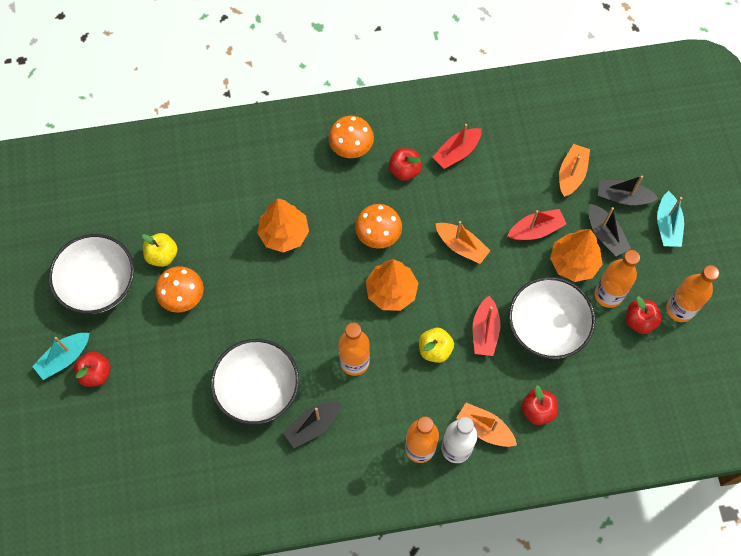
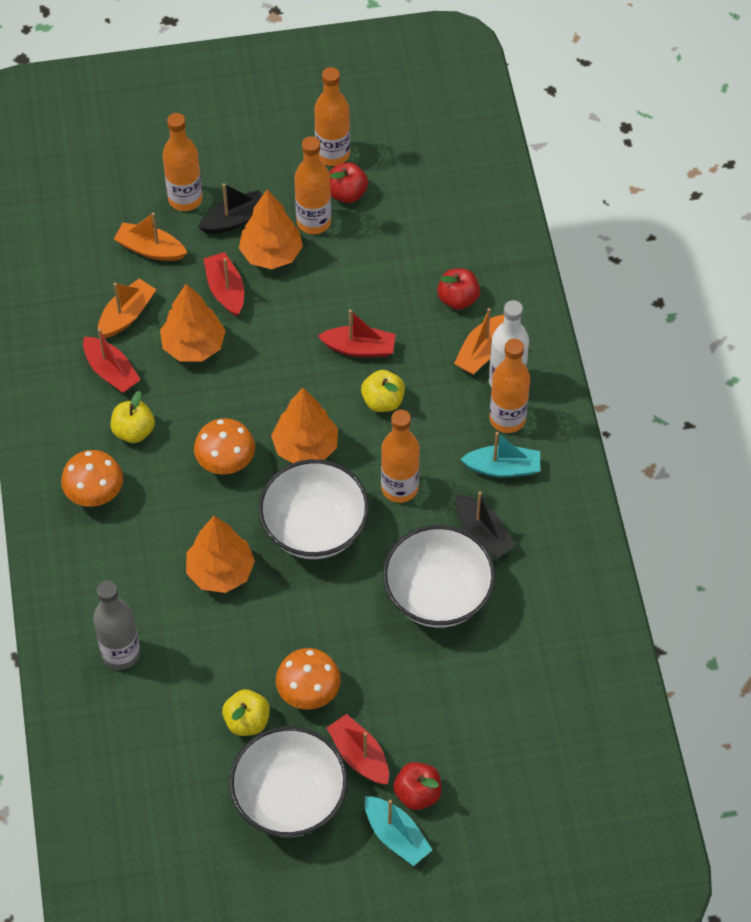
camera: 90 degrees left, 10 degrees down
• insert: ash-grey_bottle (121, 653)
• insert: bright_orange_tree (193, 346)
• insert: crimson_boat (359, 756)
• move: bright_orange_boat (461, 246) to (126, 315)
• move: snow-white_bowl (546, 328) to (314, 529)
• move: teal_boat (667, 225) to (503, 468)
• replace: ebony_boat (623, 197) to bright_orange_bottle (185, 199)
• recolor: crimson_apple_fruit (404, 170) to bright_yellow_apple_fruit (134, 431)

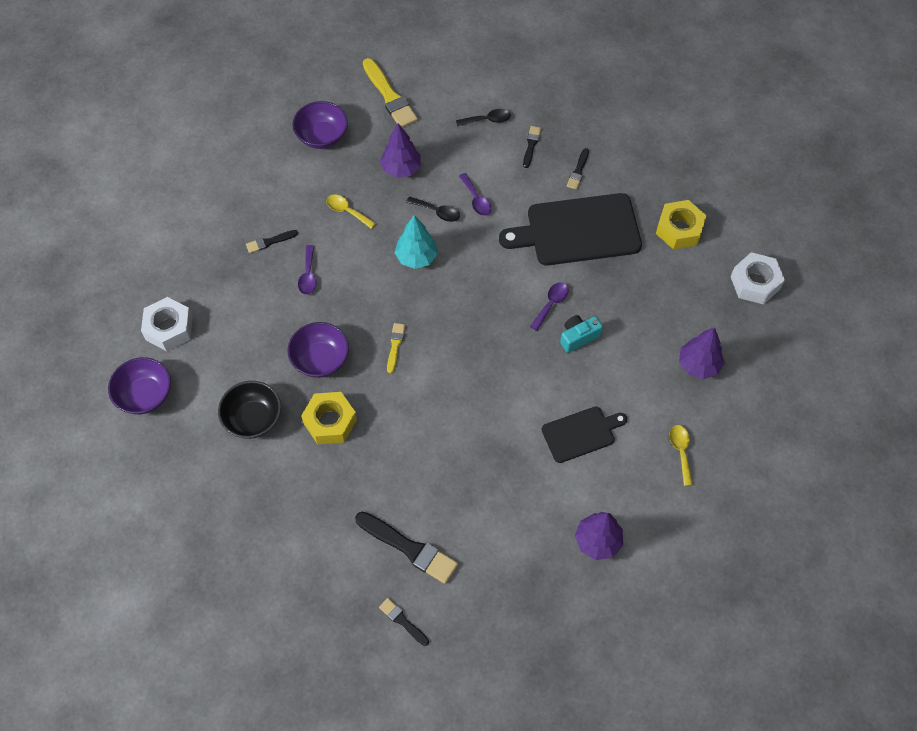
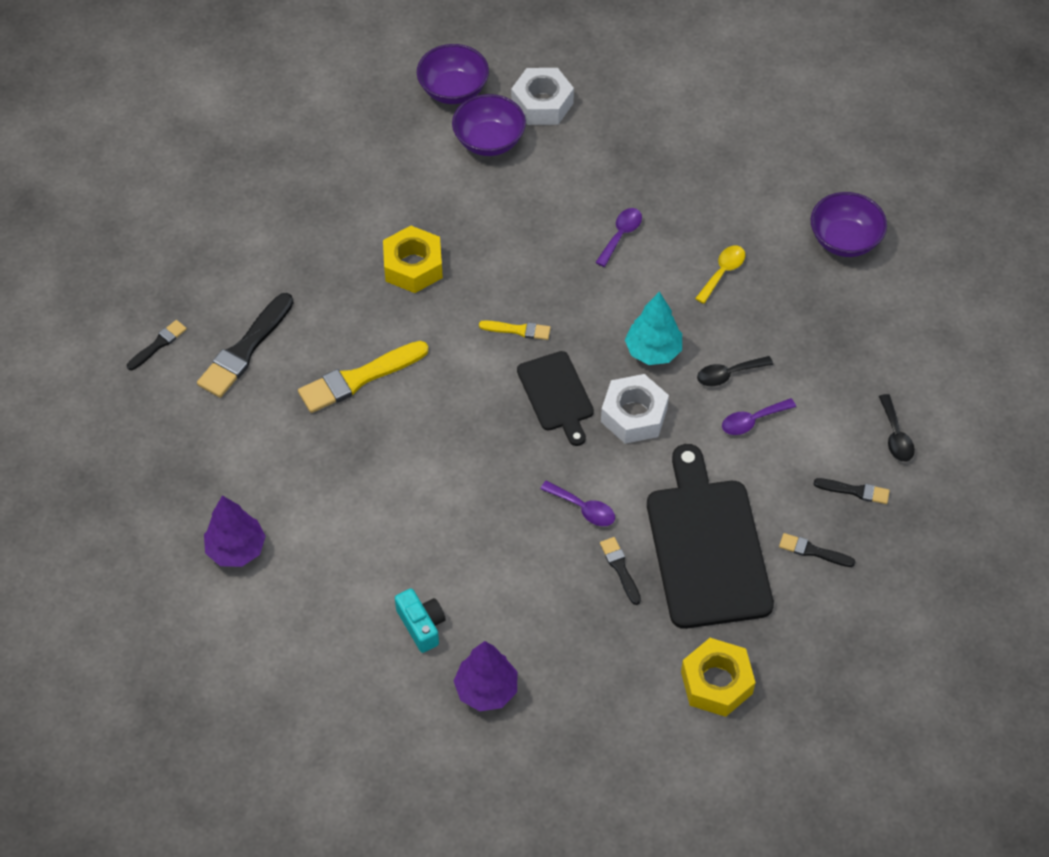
camera: 90 degrees right, 5 degrees down
• delete: ebony_bowl (253, 419)
• delete: royal_purple_tree (401, 169)
• delete: bright_yellow_tablespoon (680, 451)
• move: ebony_paintbrush (269, 242) to (620, 568)
• move: royal_purple_bowl (320, 359) to (489, 141)
• move: bright_yellow_paintbrush (389, 96) to (359, 378)
• move: ebony_cutting_board (581, 433) to (556, 395)
• move: teal_photo_camera (578, 337) to (421, 625)
• move: snow-white_nut (755, 283) to (634, 415)
• rotate: royal_purple_tablespoon (308, 275) = (621, 235) 120 degrees clockwise
• rotate: ebony_tablespoon (437, 212) = (728, 374) 45 degrees clockwise

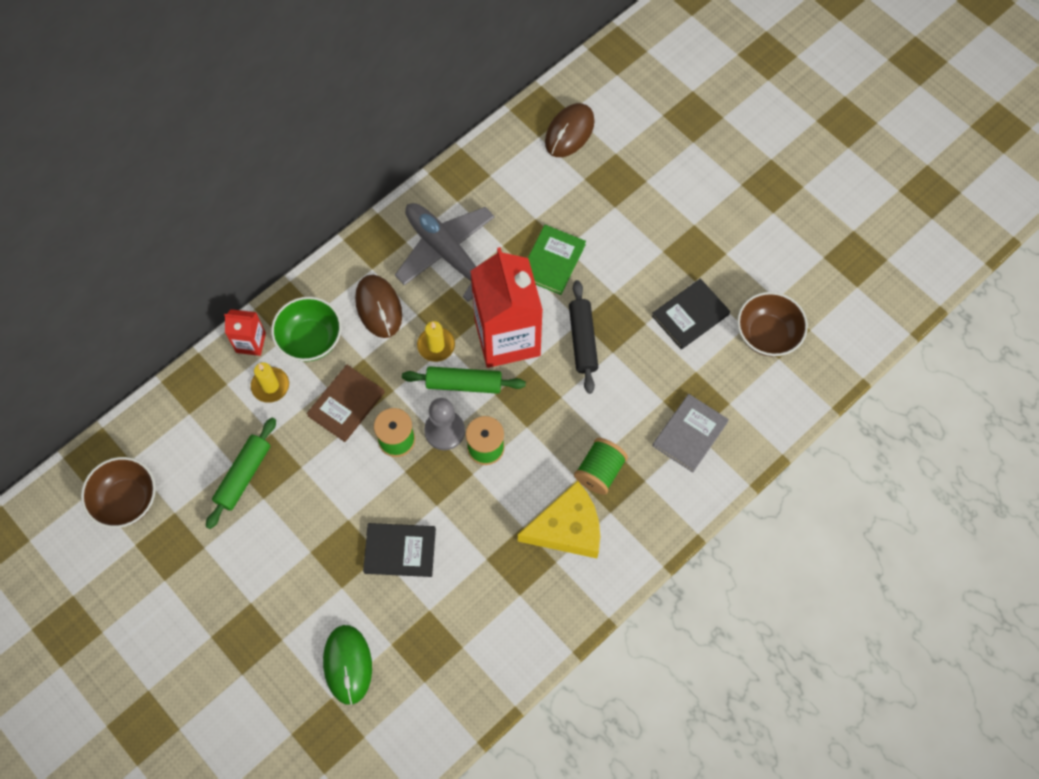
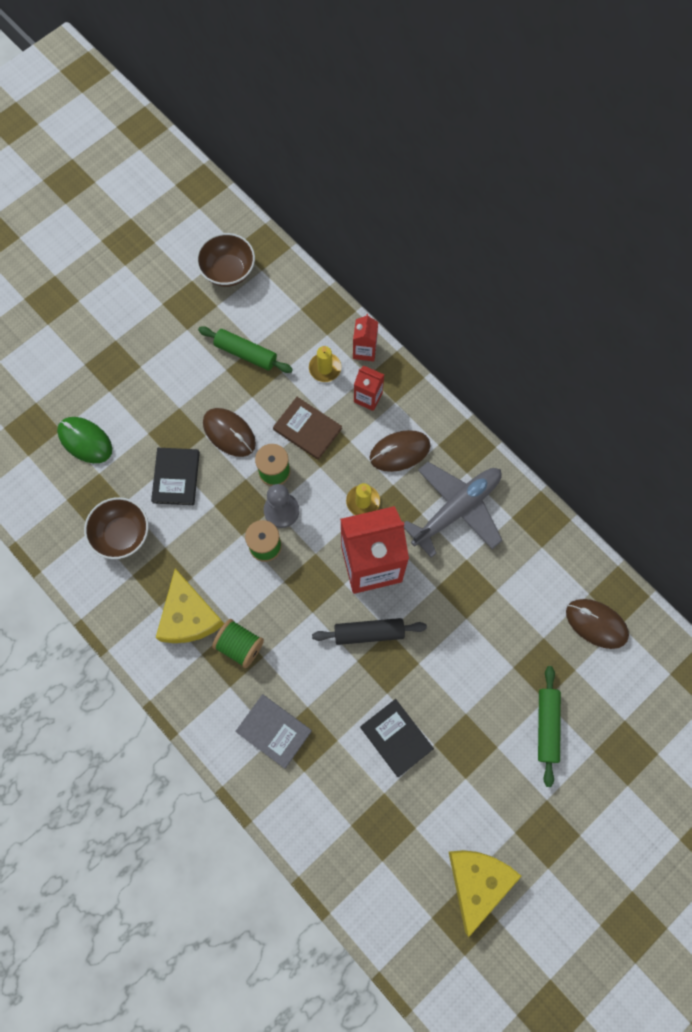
camera: 90 degrees right, 5 degrees up
• delete: leaf-green_book (552, 261)
• insert: dark_brown_PC_mouse (229, 433)
• insert: bright_yellow_cheese_wedge (477, 882)
• move: leaf-green_dough_roller (464, 384) to (546, 726)
• move: dark_brown_bowl (767, 335) to (122, 534)
• replace: leaf-green_bowl (310, 339) to crimson_milk_carton (368, 397)
• rotate: leaf-green_PC_mouse (347, 664) = (85, 441) 45 degrees clockwise

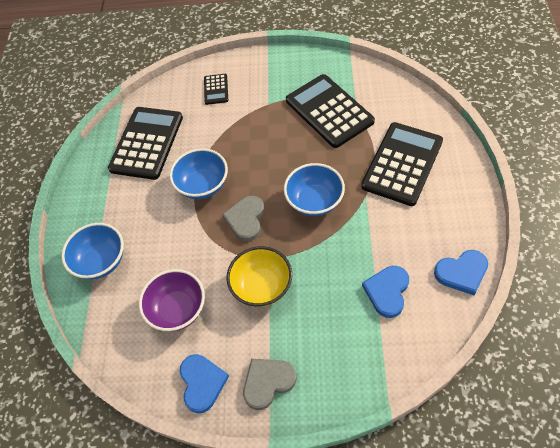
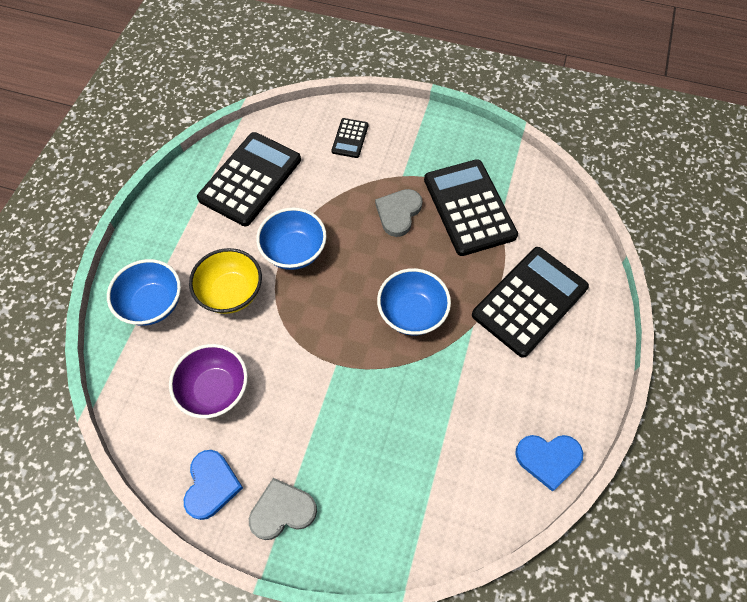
camera: 10 degrees right, 5 degrees up
• delete: cobalt_love_heart (387, 291)
• move: ash-grey_love_heart (246, 219) to (398, 213)
• move: bright_yellow_bowl (262, 286) to (231, 293)

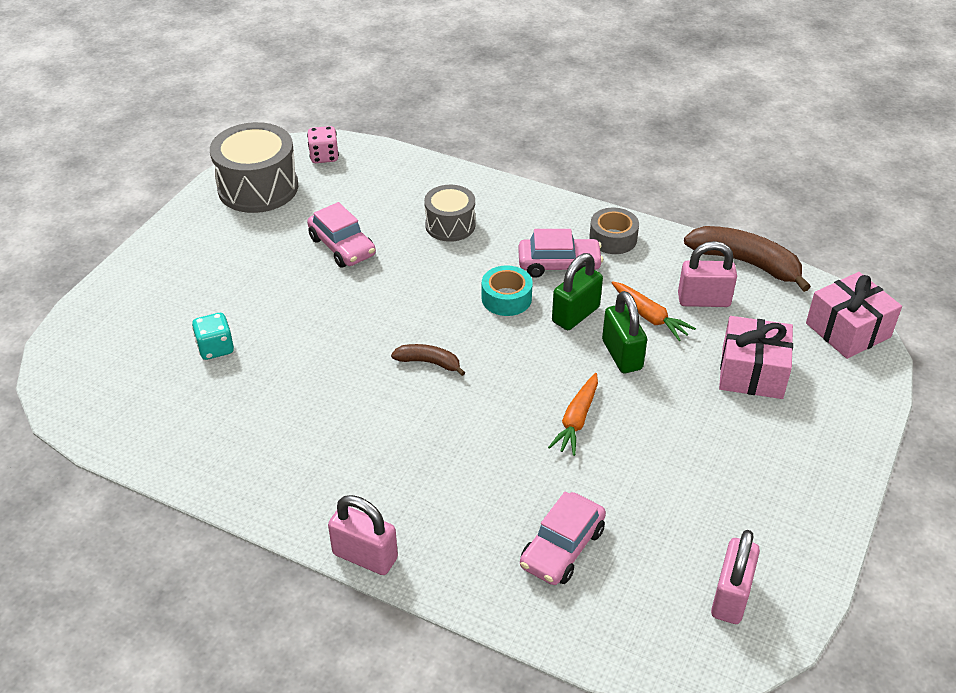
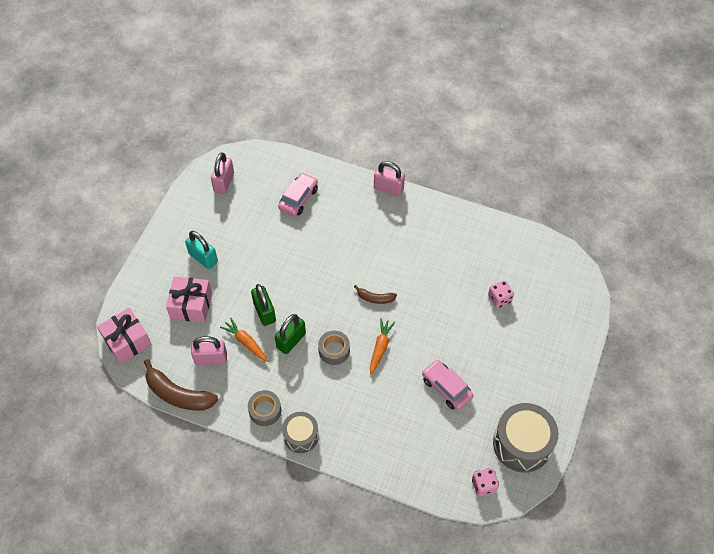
camera: 175 degrees right, 15 degrees up
• delete: pink_automobile (559, 265)
• insert: teal_lock (203, 258)
• move: ash-grey_snare_drum (450, 225) to (301, 436)
• move: bright_orange_toy_carrot (576, 420) to (380, 348)
• recolor: teal_dice (215, 348) to pink_dice (499, 299)
• recolor: teal_sticky_tape (506, 298) to ash-grey_sticky_tape (334, 350)

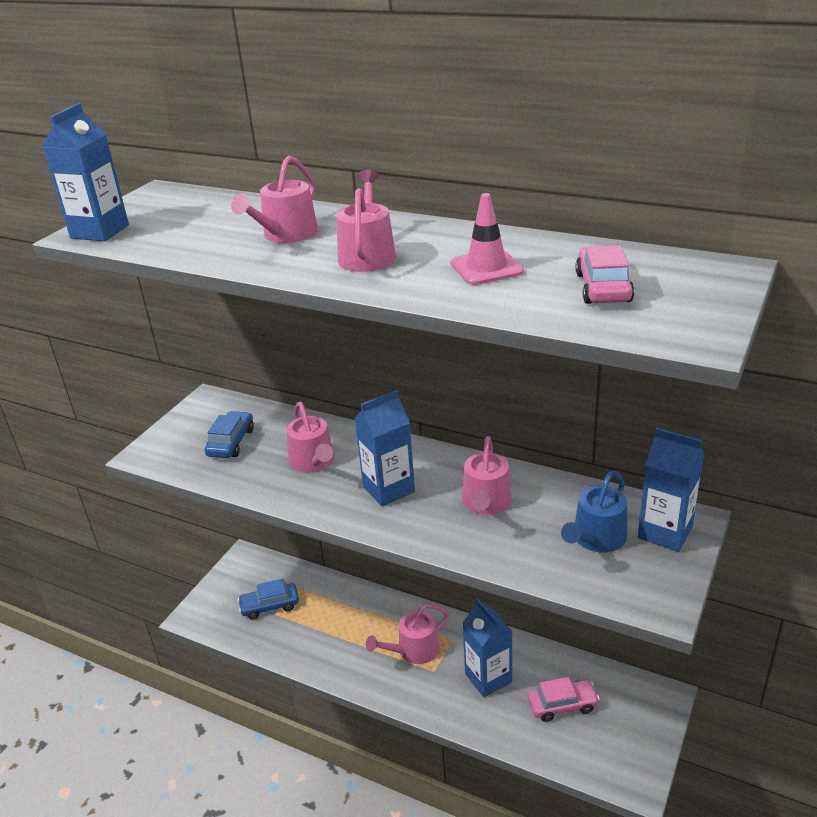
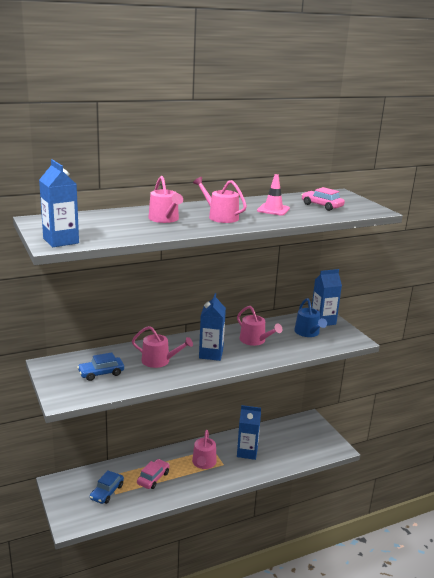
camera: 55 degrees left, 10 degrees down
• move: pink_automobile (562, 705) to (153, 478)
• rotate: cobalt_automobile (231, 442) = (101, 373) 75 degrees counterclockwise

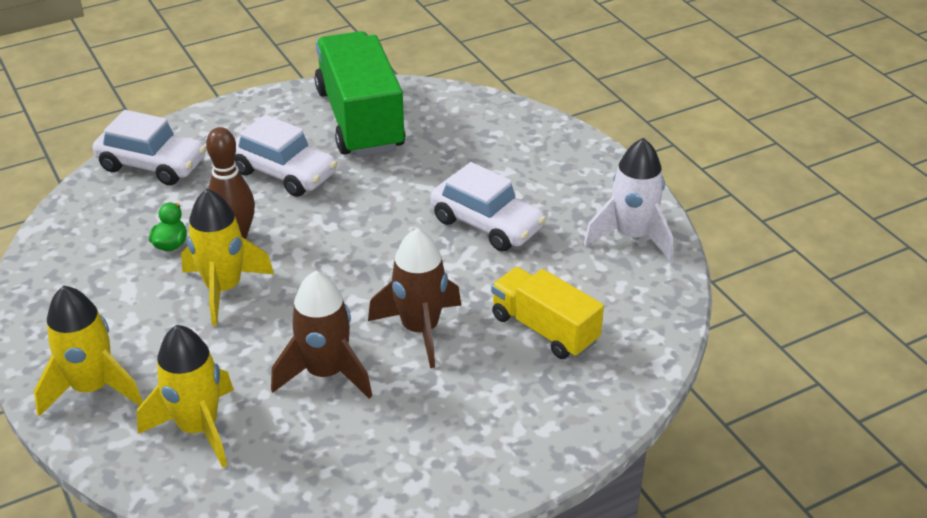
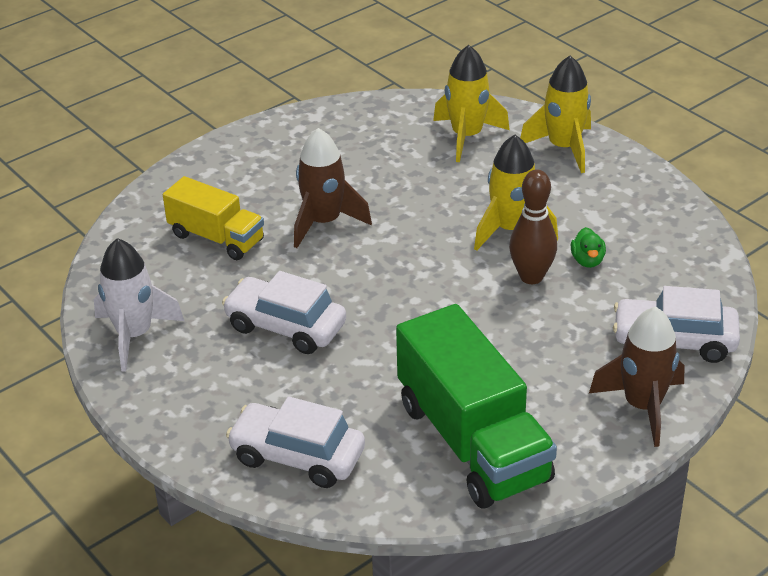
camera: 170 degrees right, 0 degrees up
• move: snow-white_automobile (284, 173) to (297, 456)
• move: dark_brown_toy_rocket (326, 373) to (642, 406)

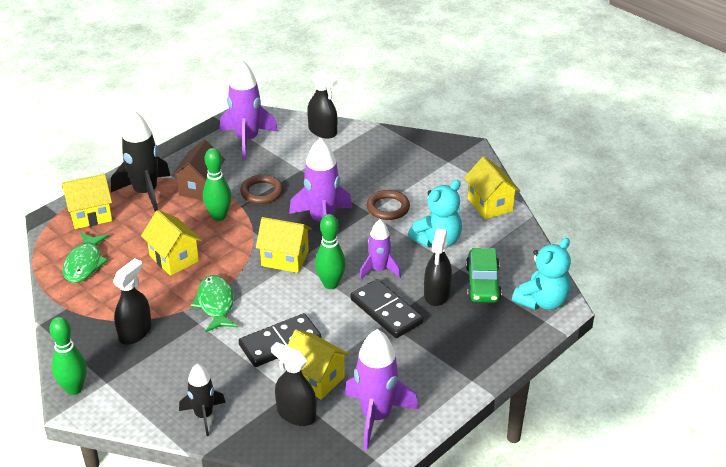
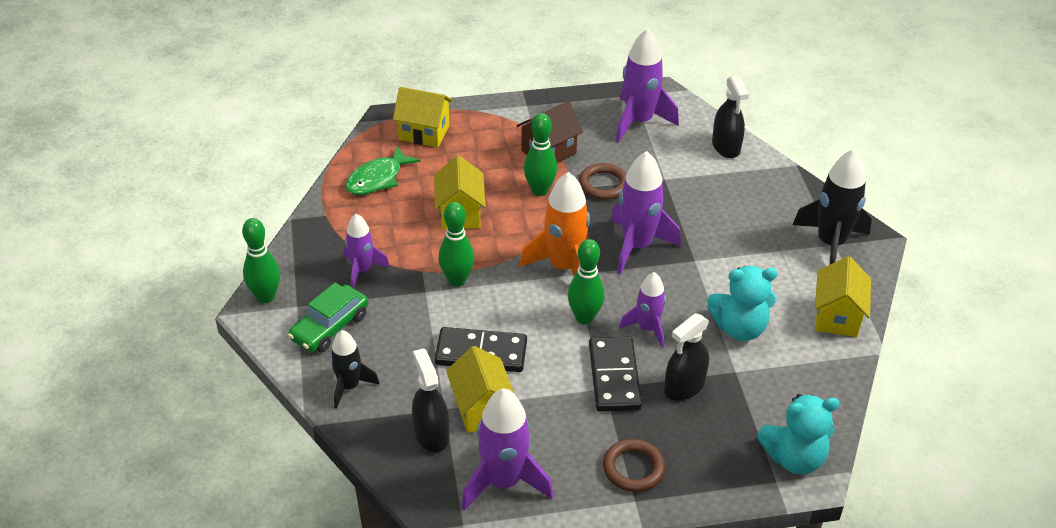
camera: 35 degrees right, 5 degrees up
• move: ebony_toy_rocket (146, 193) to (830, 243)
• move: dark_brown_ring (388, 208) to (633, 468)
• move: leaf-green_automobile (483, 283) to (330, 327)
• replace: ebony_spray_bottle (135, 332) to royal_purple_toy_rocket (362, 270)
• replace: leaf-green_fish (215, 304) to leaf-green_bowling_pin (457, 280)
• replace: bright_yellow_house (285, 258) to bright_orange_toy_rocket (564, 267)

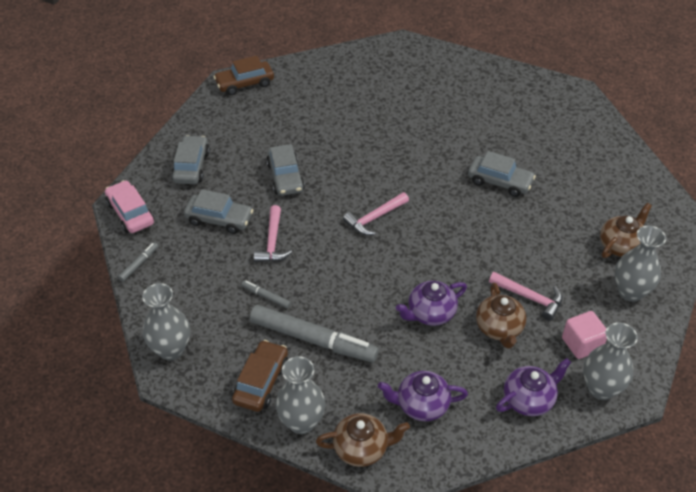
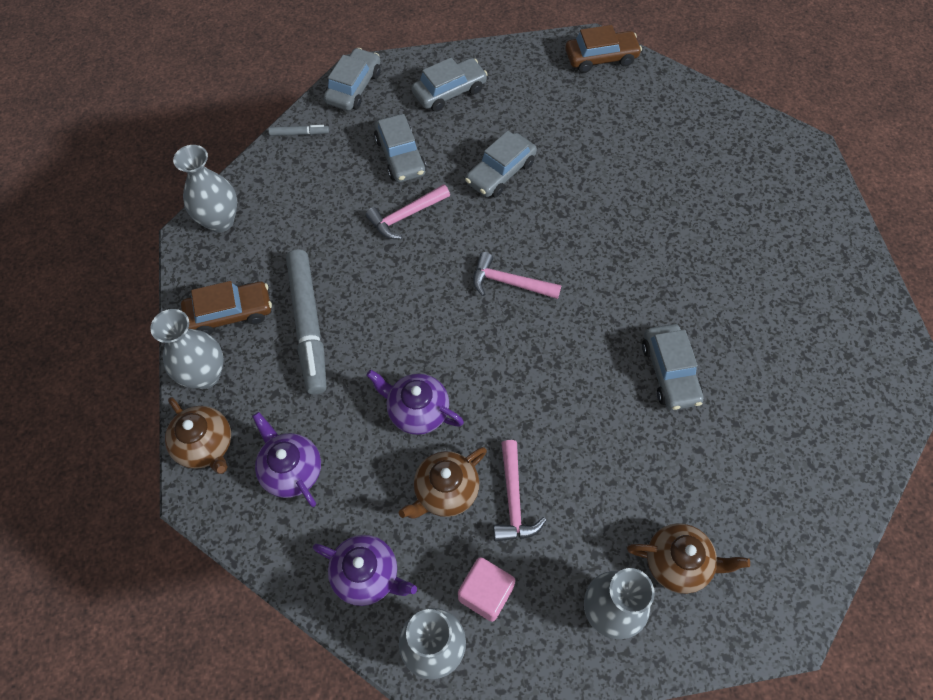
camera: 55 degrees right, 15 degrees up
• delete: ash-grey_marker_pen (266, 296)
• recolor: pink_automobile (130, 213) to ash-grey_automobile (354, 87)
• rotate: dark_brown_automobile (245, 83) = (601, 58) 135 degrees clockwise

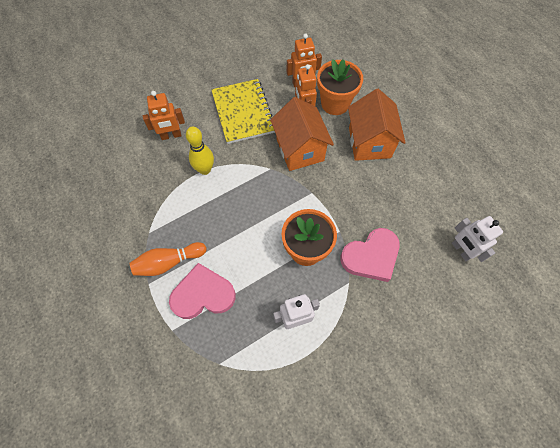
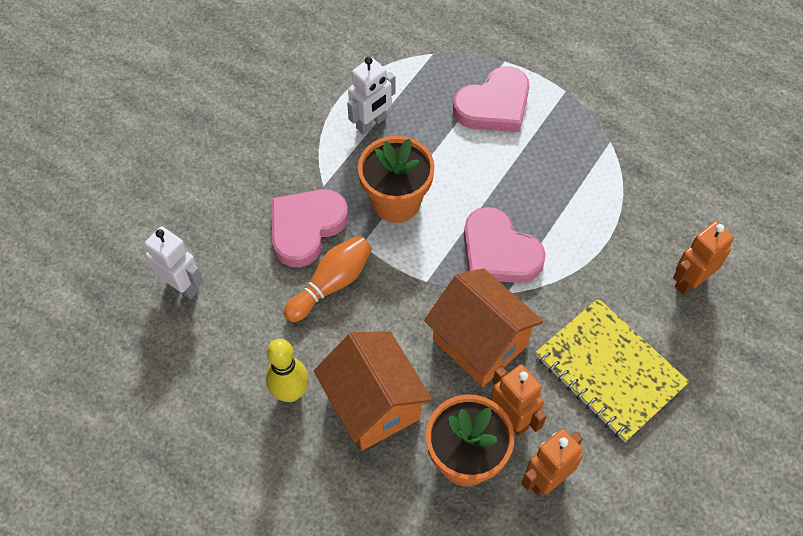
camera: 155 degrees right, 5 degrees down
• insert: pink_love_heart (498, 252)
• move: bright_orange_bowling_pin (168, 262) to (331, 284)
• move: bright_yellow_bowling_pin (205, 169) to (290, 392)

